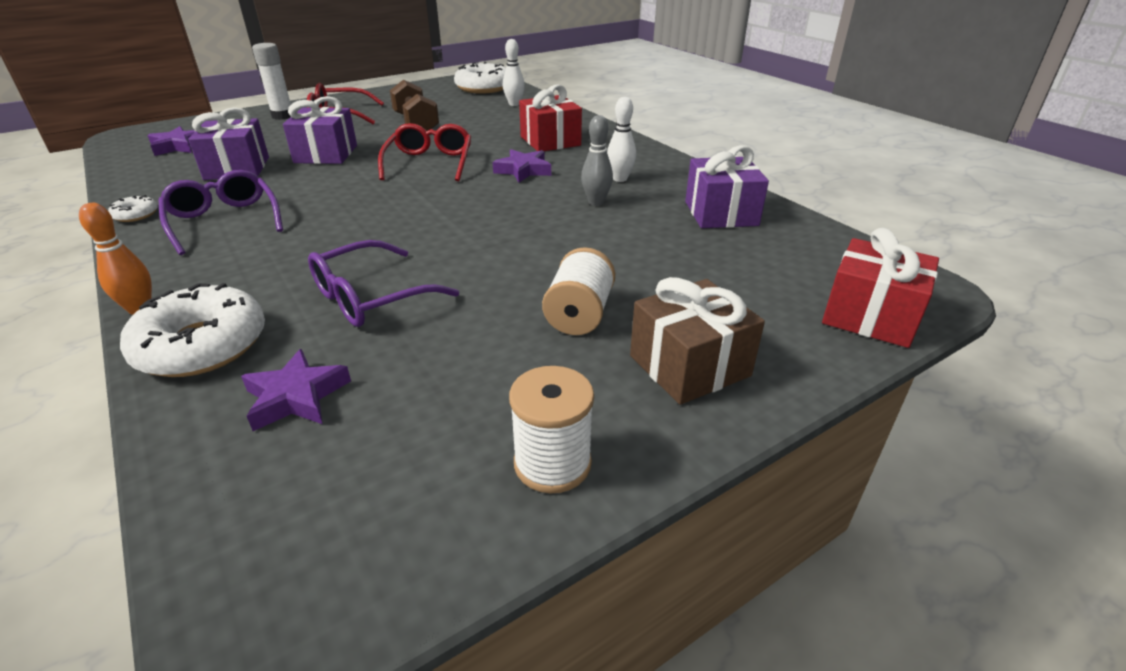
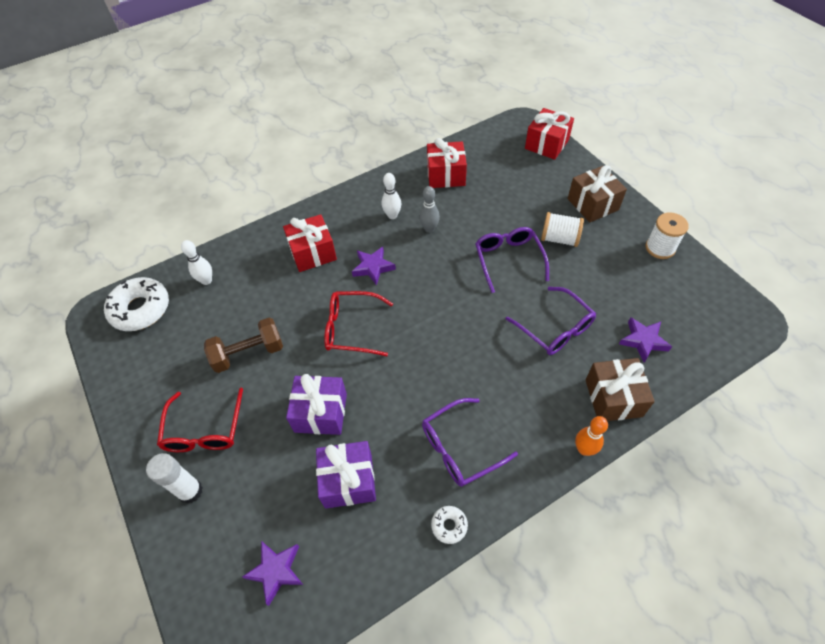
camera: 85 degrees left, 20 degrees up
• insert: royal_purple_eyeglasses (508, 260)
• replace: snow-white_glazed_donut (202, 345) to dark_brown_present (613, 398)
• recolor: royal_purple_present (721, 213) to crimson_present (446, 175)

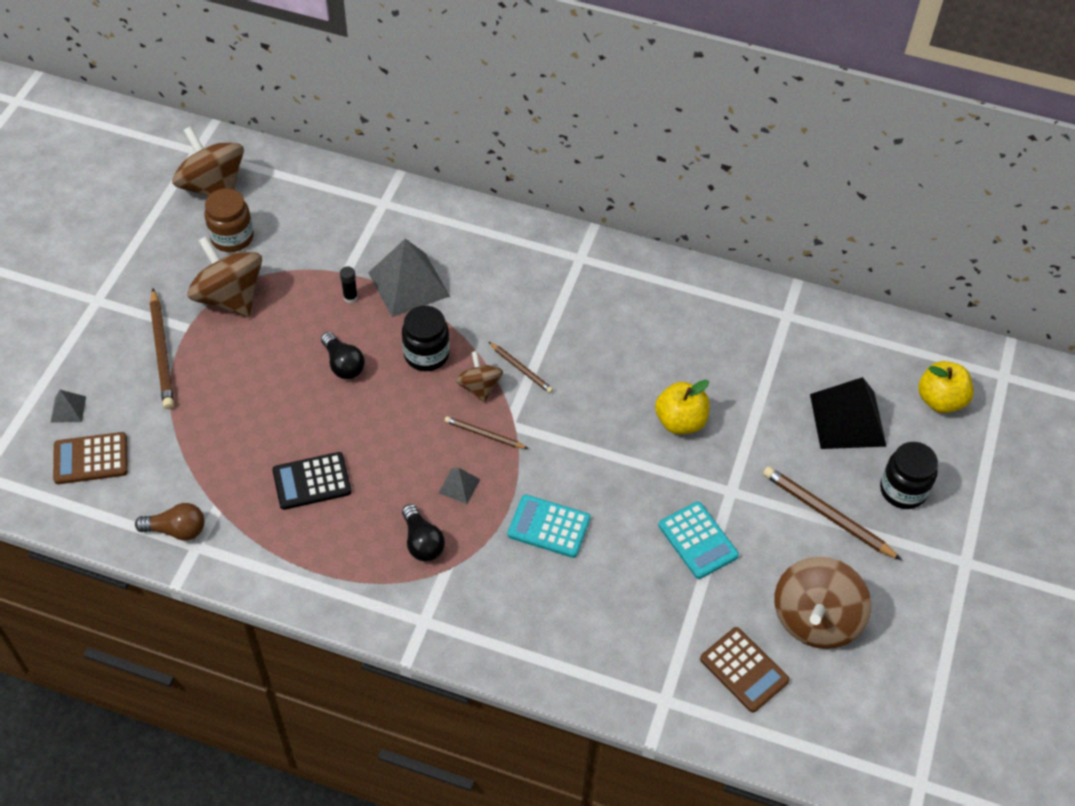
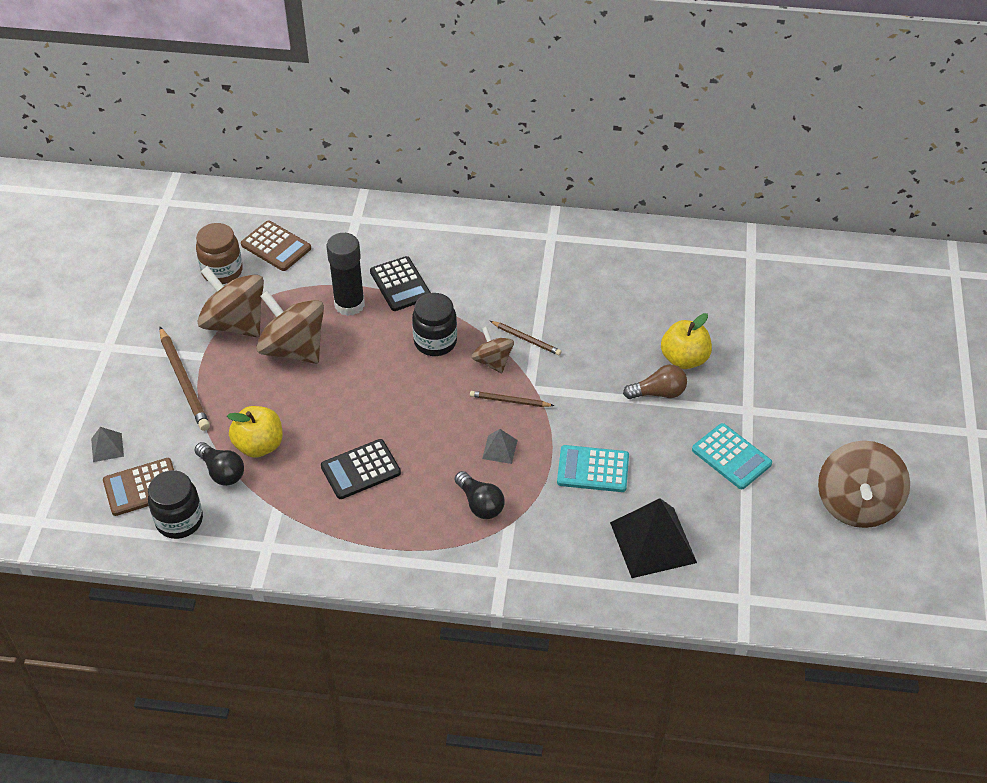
camera: 10 degrees left, 5 degrees down
• delete: dark_brown_lead_pencil (827, 515)
• move: dark_brown_light_bulb (177, 530) to (658, 393)
• move: dark_brown_spinning_top (213, 187) to (294, 349)
• move: ebony_light_bulb (343, 364) to (222, 471)
• move: dark_brown_adding_machine (744, 670) to (276, 246)
• move: ebony_solid_pyramid (848, 420) to (653, 542)
• move: ebony_jam_jar (903, 490) to (179, 520)
• move: bright_yellow_apple_fruit (940, 400) to (259, 445)
• replace: ash-grey_solid_pyramid (408, 284) to ebony_adding_machine (400, 284)
• resize: ebony_glue_stick (350, 297) = (349, 304) x2.24

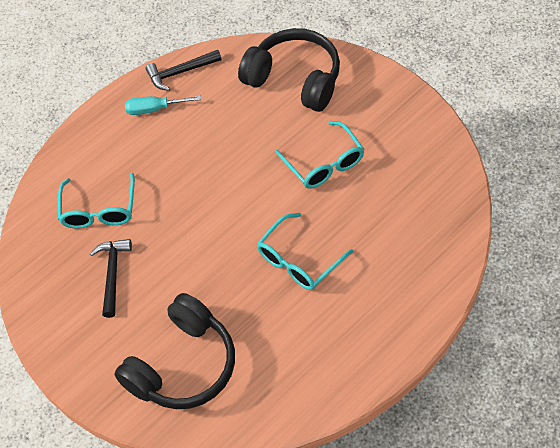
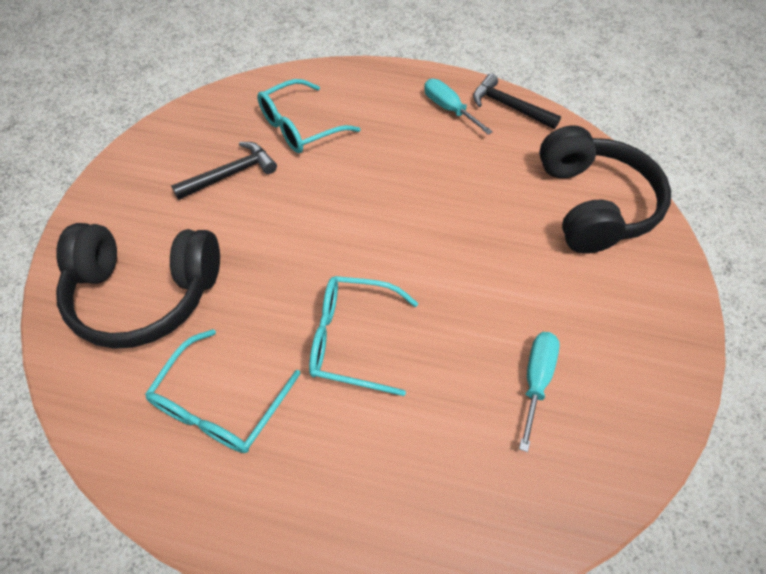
camera: 50 degrees right, 0 degrees up
• insert: teal_hand_screwdriver (536, 379)
• move: teal_eyeglasses (324, 164) to (220, 405)

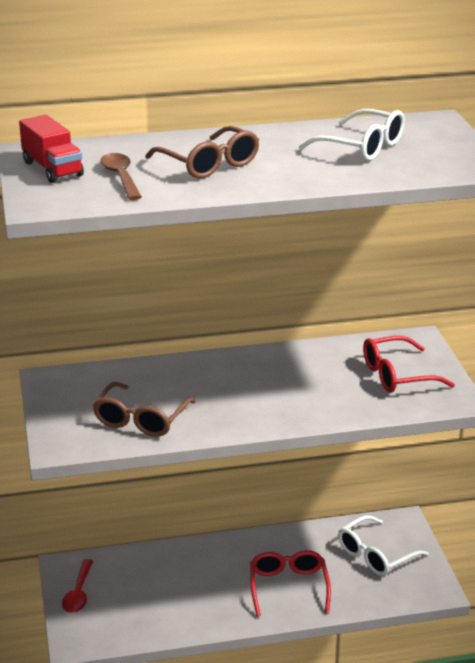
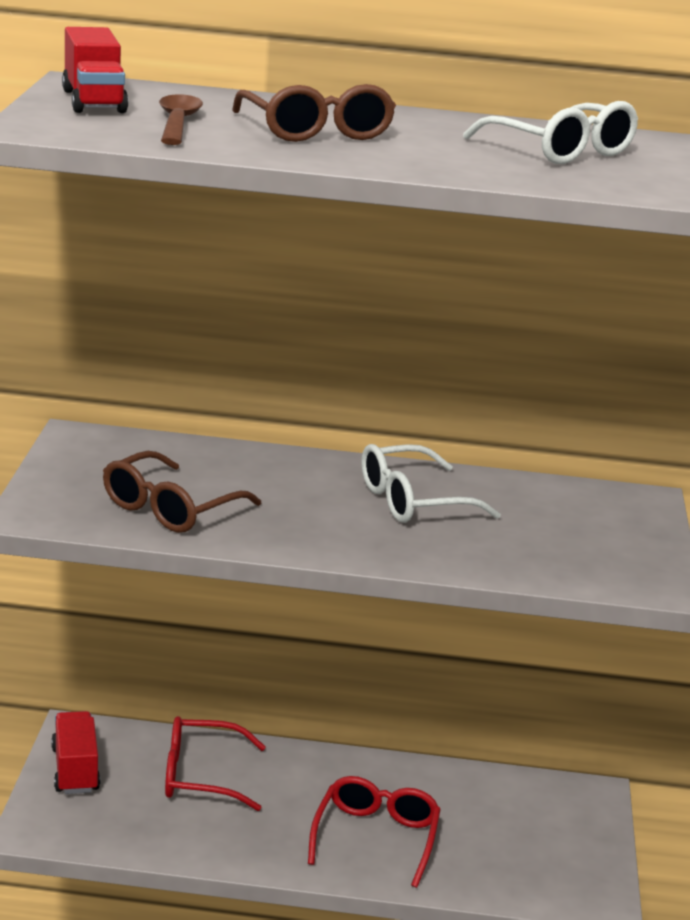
camera: 15 degrees right, 5 degrees down
• move: snow-white_eyeglasses (375, 555) to (413, 501)
• move: crimson_eyeglasses (397, 375) to (201, 776)
• replace: crimson_tablespoon (78, 593) to crimson_lorry (75, 770)

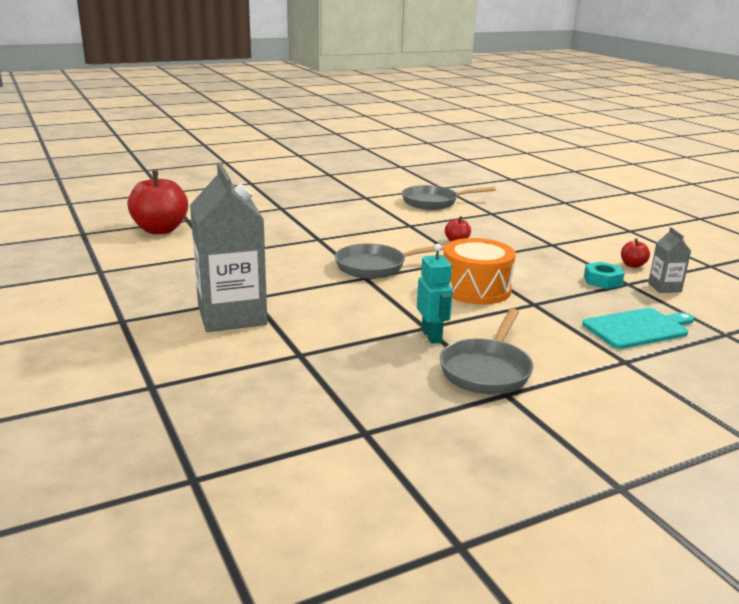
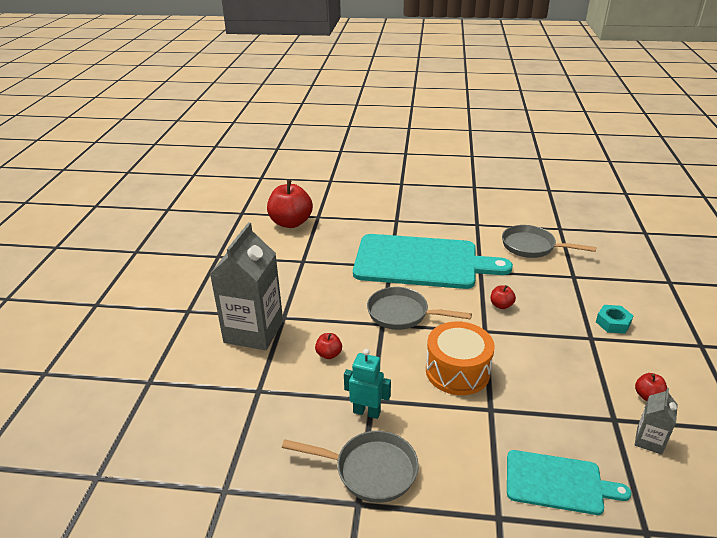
camera: 35 degrees right, 10 degrees up
• insert: crimson_apple_fruit (329, 354)
• insert: teal_cutting_board (421, 262)
• move: teal_nut (602, 281) to (613, 323)
• rotate: teal_toy_robot (432, 336) = (367, 412) 90 degrees counterclockwise
• rotate: ash-grey_pan (487, 370) = (370, 470) 135 degrees counterclockwise

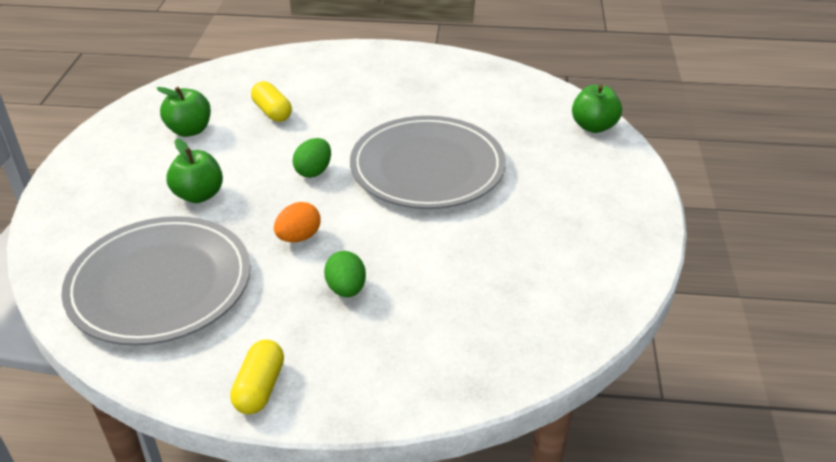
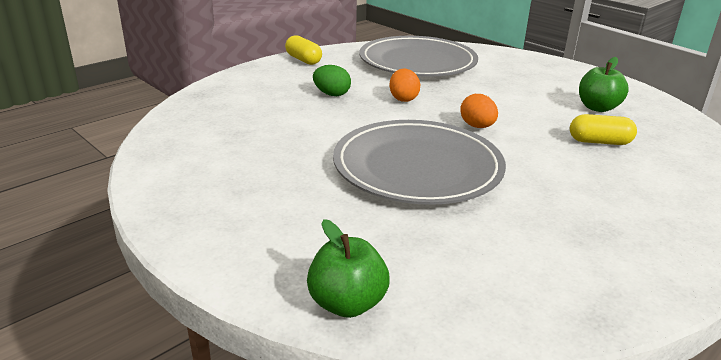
camera: 130 degrees right, 10 degrees down
• delete: leaf-green_apple_fruit (199, 195)
• recolor: leaf-green_egg_shape (313, 171) to bright_orange_egg_shape (477, 126)

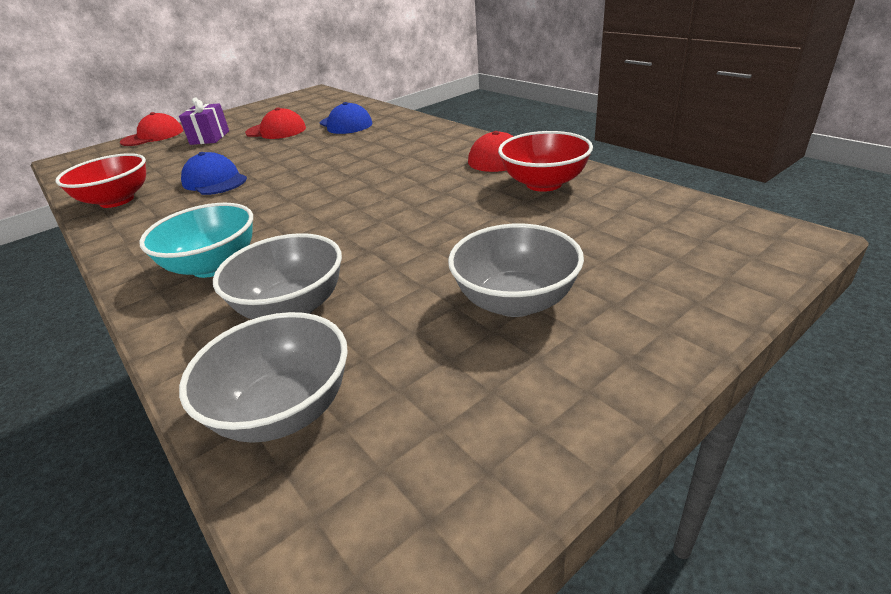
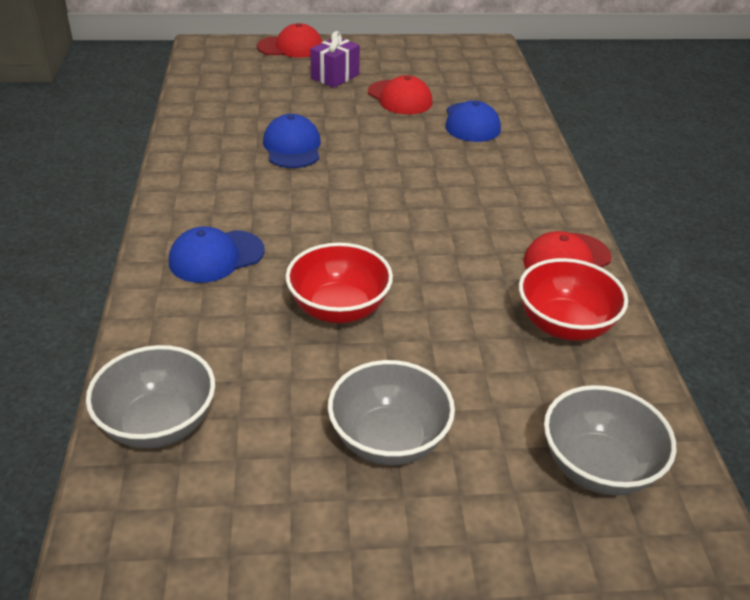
camera: 30 degrees right, 5 degrees up
• move: crimson_bowl (117, 200) to (339, 309)
• move: ash-grey_bowl (292, 308) to (598, 467)
• replace: teal_bowl (213, 266) to cobalt_baseball_cap (216, 256)

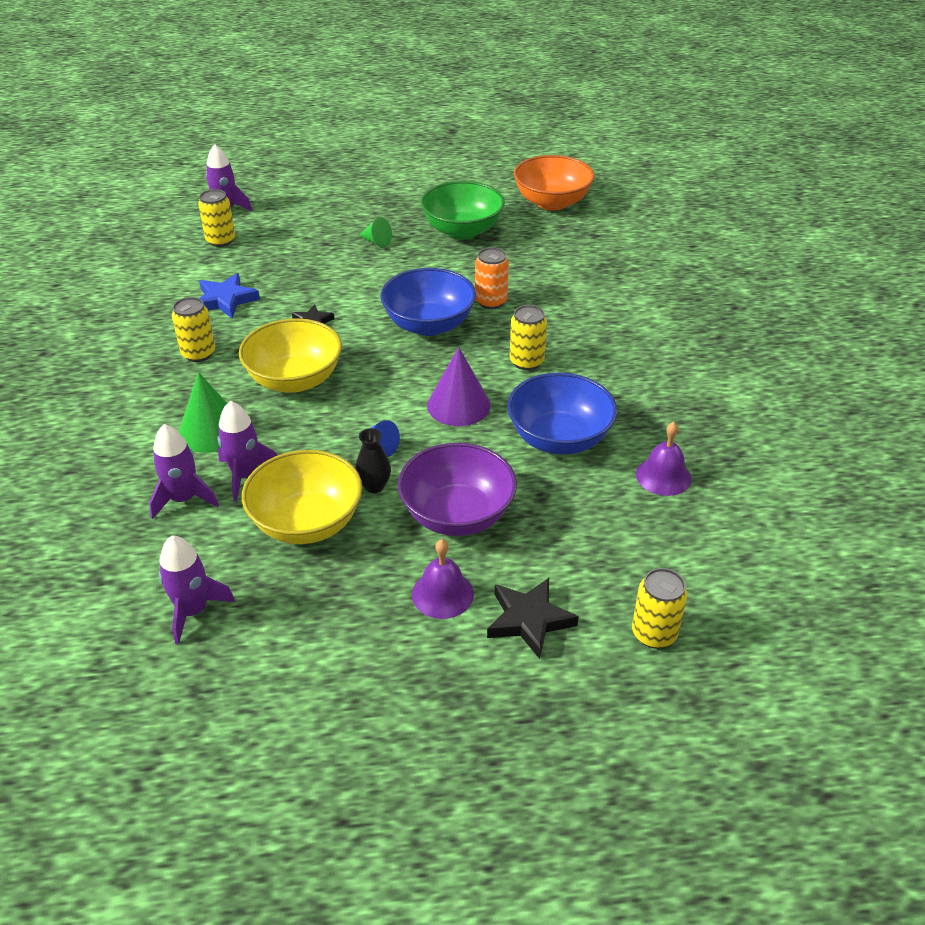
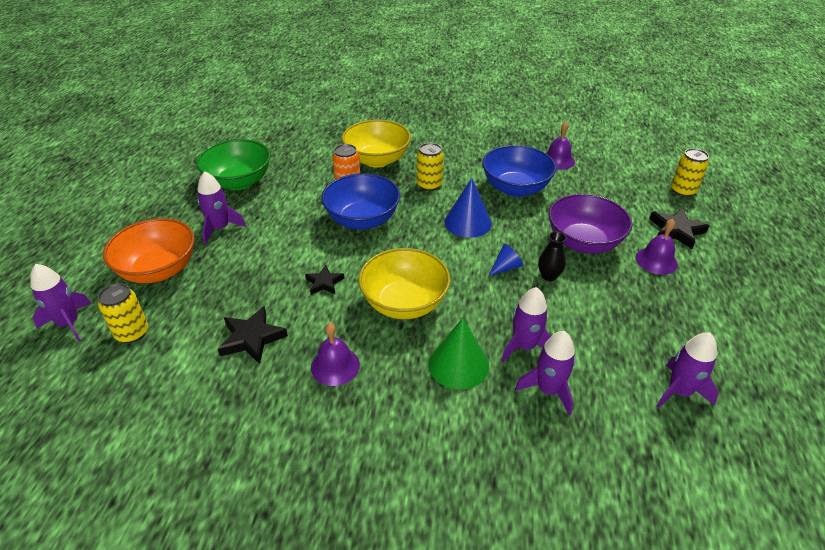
camera: 75 degrees left, 0 degrees up
• move: bright_yellow_bowl (307, 522) to (377, 160)
• move: bright_orange_bowl (552, 202) to (158, 270)
• replace: bright_yellow_soda_can (198, 353) to royal_purple_bell (335, 366)
• replace: leaf-green_solid_cone (376, 242) to royal_purple_toy_rocket (220, 228)
• recolor: cobalt_star_shape (225, 300) to ebony_star_shape (252, 338)
• recolor: royal_purple_solid_cone (458, 405) to cobalt_solid_cone (468, 222)

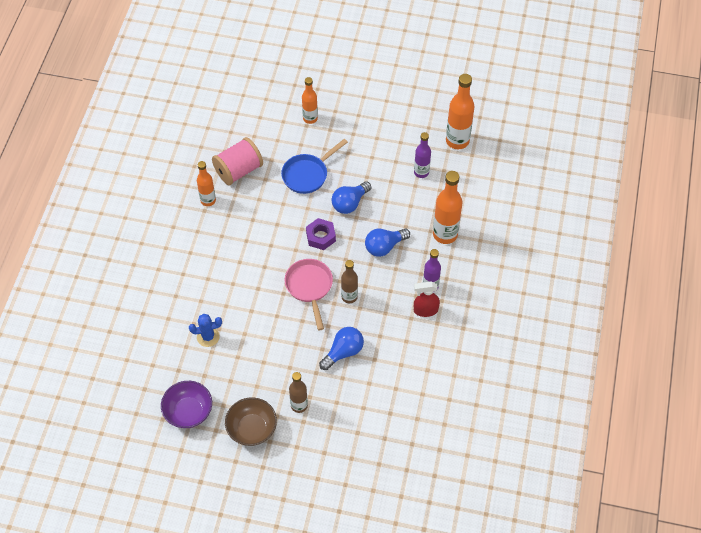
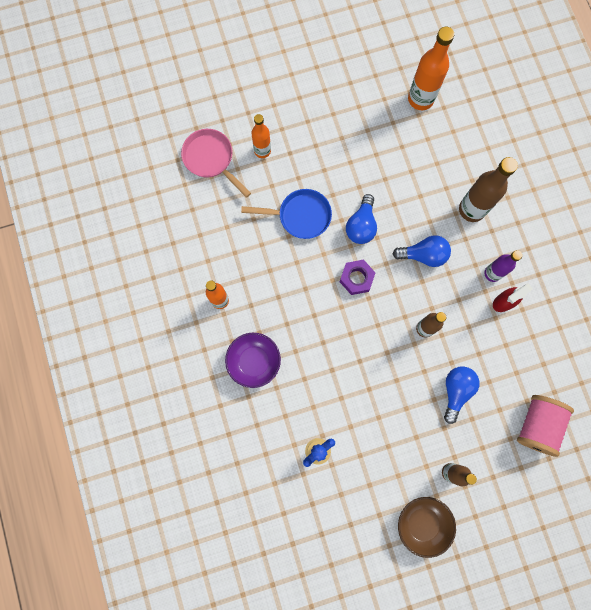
camera: 30 degrees left, 20 degrees up
• delete: royal_purple_bottle (421, 172)
• move: royal_purple_bowl (188, 412) to (254, 362)
• move: pink_reel_of_thread (238, 171) to (537, 425)
• move: pink_pan (309, 287) to (211, 159)
• recolor: bright_orange_bottle (445, 234) to dark_brown_bottle (472, 209)
• rotate: cobalt_pan (307, 174) = (300, 216) 105 degrees counterclockwise
• rotate: cobalt_light_bulb (384, 247) = (423, 255) 120 degrees counterclockwise

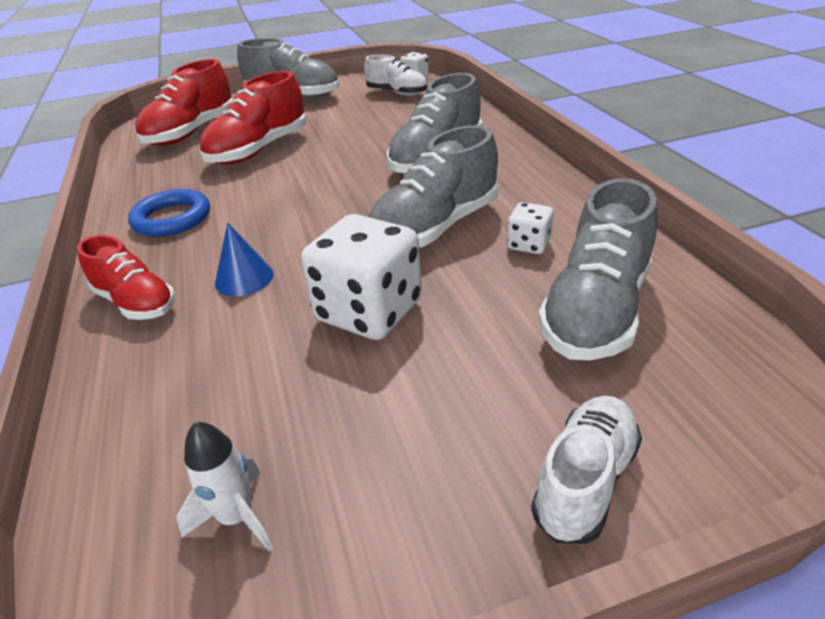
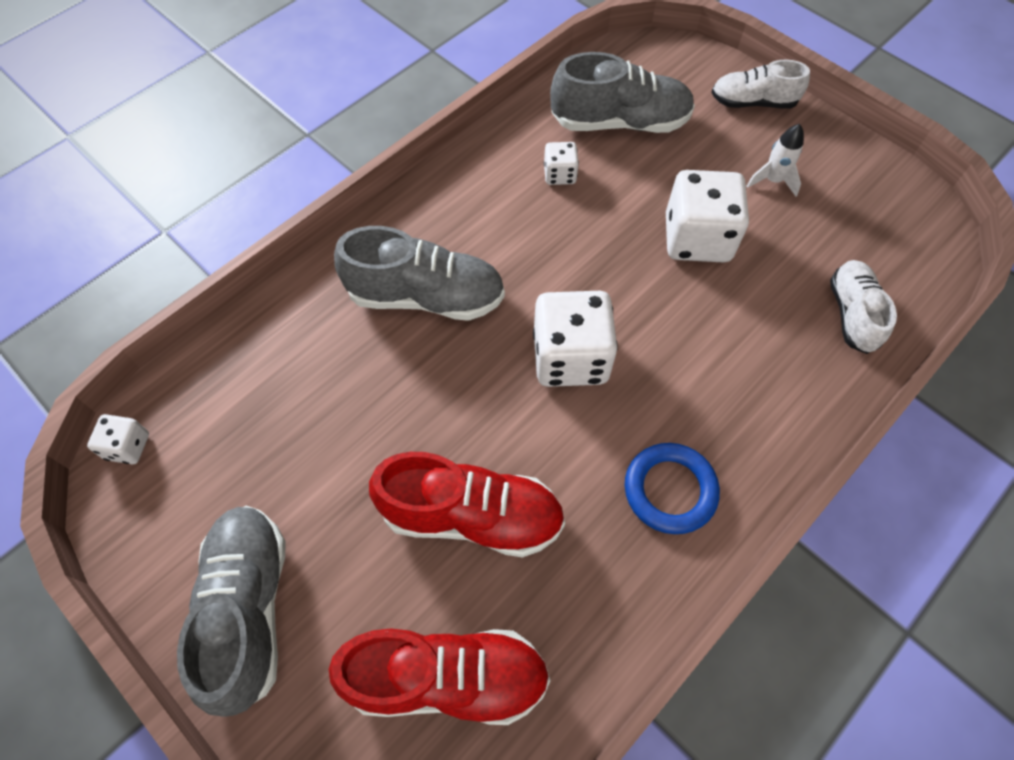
camera: 120 degrees left, 25 degrees up
• delete: crimson_sneaker (136, 302)
• delete: cobalt_solid_cone (244, 278)
• delete: ash-grey_sneaker (435, 227)
• insert: snow-white_dice (570, 358)
• move: snow-white_toy_rocket (237, 517) to (772, 180)
• move: snow-white_sneaker (397, 93) to (852, 314)

